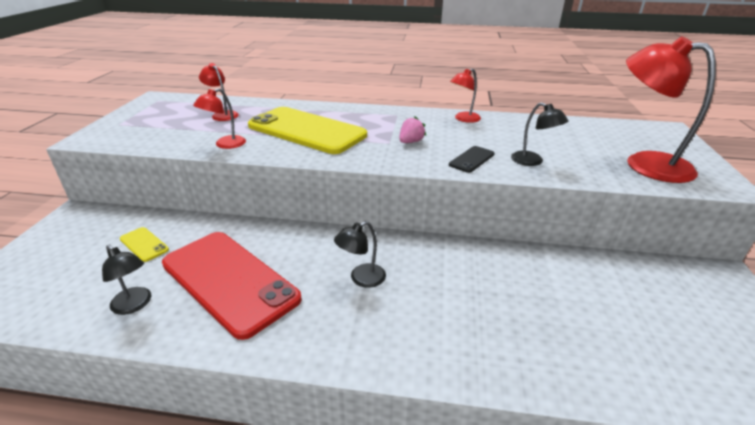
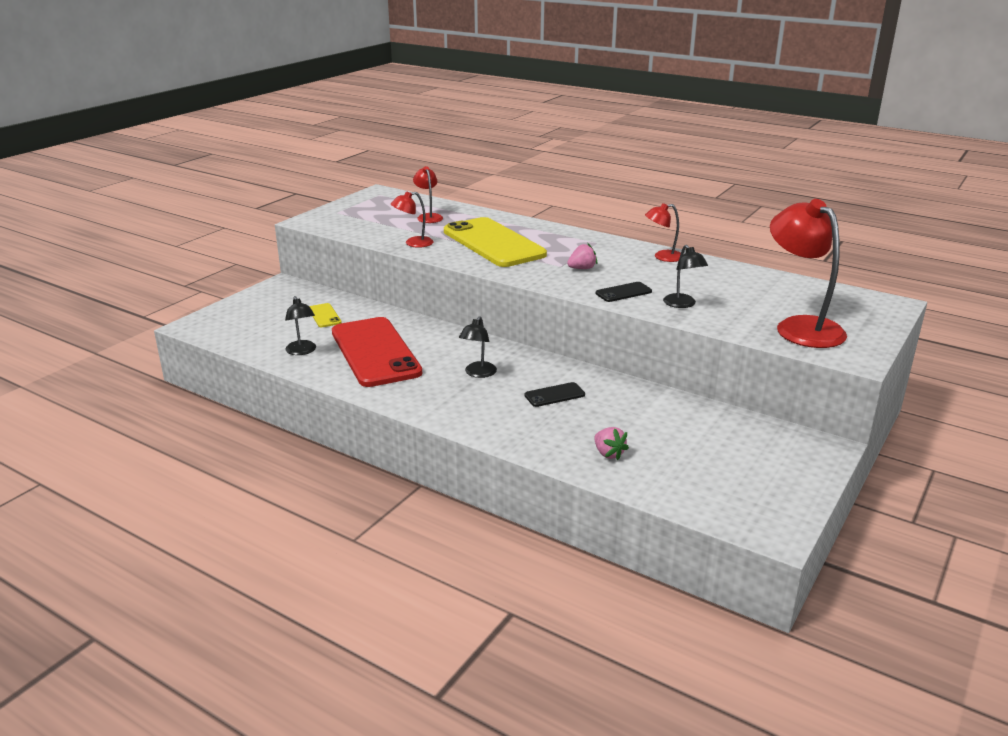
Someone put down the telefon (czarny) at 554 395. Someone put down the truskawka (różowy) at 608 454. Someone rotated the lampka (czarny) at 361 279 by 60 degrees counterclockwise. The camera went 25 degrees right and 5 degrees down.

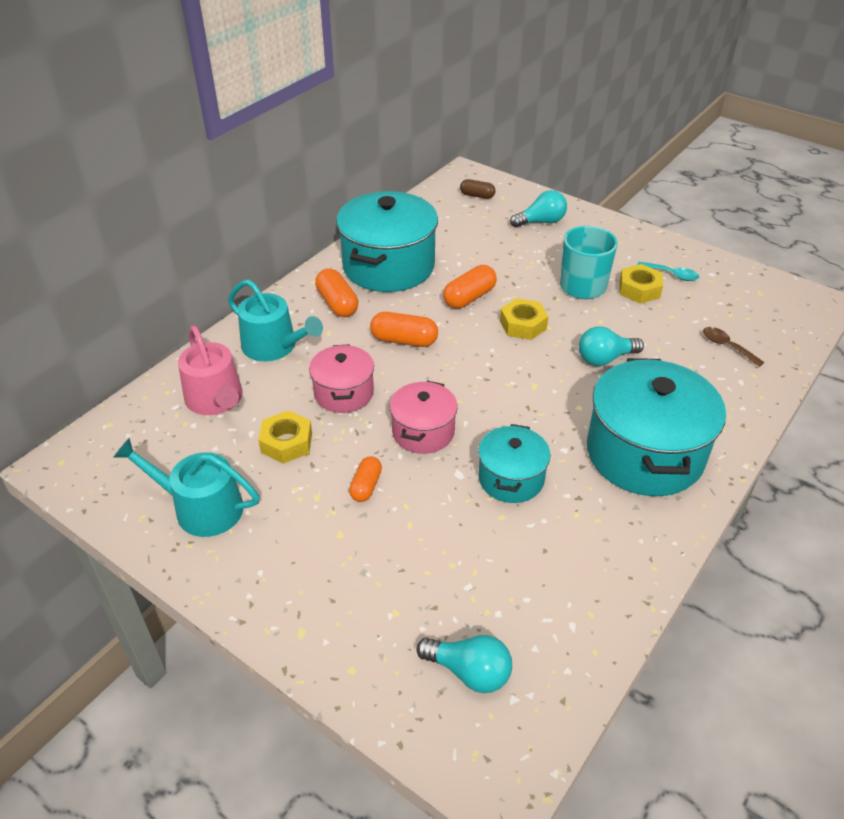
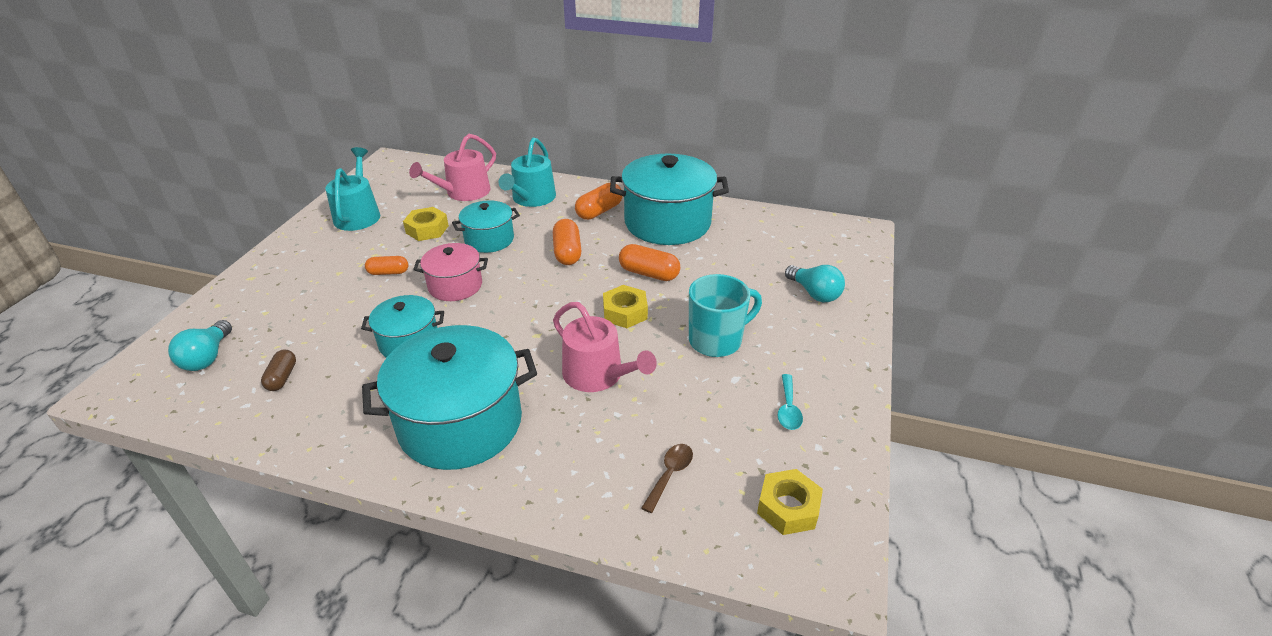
Someone carried the kapsułka (brązowy) from 477 195 to 282 377. Someone carried the nakrętka (żółty) from 639 289 to 788 507. Someone swapped the żarówka (turkusowy) at 605 358 for the konewka (różowy) at 598 375. Someone repainted the garnek (różowy) at 343 393, which became the garnek (turkusowy) at 489 239. The camera went 70 degrees right and 5 degrees down.

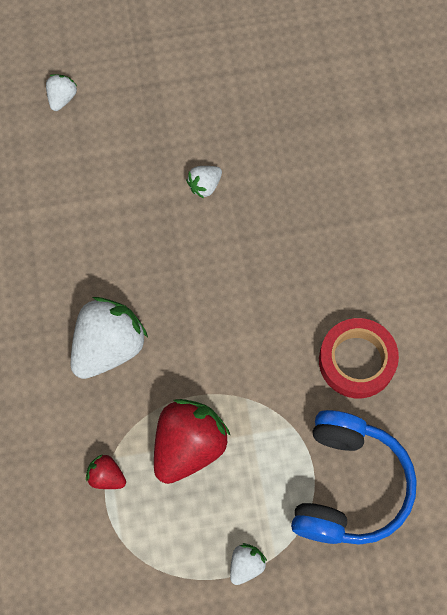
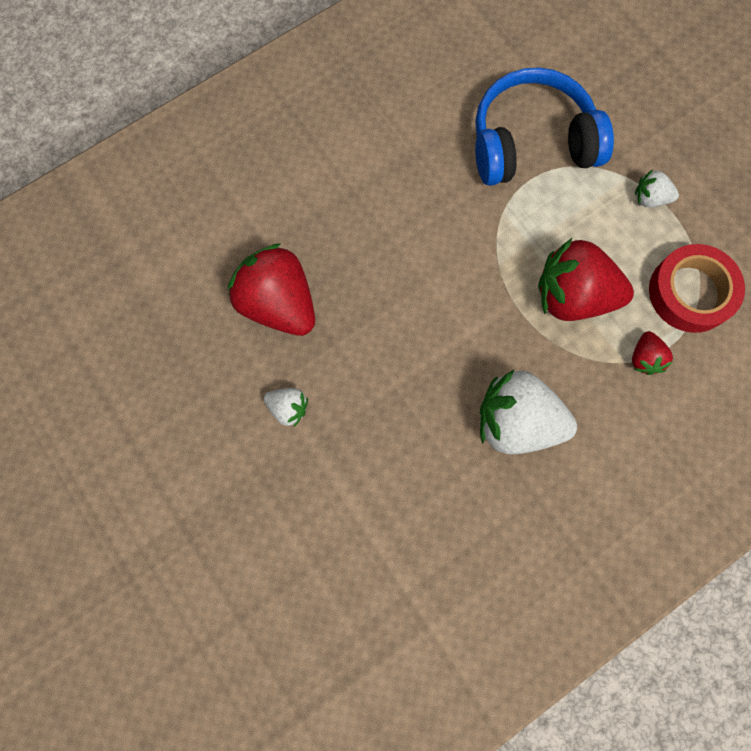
Someone took away the truskawka (biały) at 62 98. Someone put down the truskawka (czerwony) at 278 303. Someone carried the taśma klejąca (czerwony) from 357 361 to 690 292. The camera went 115 degrees left and 5 degrees up.

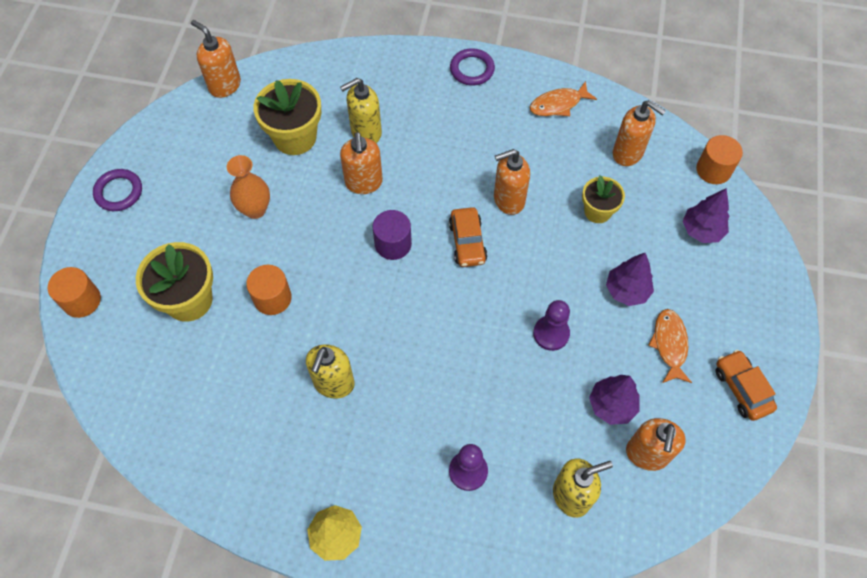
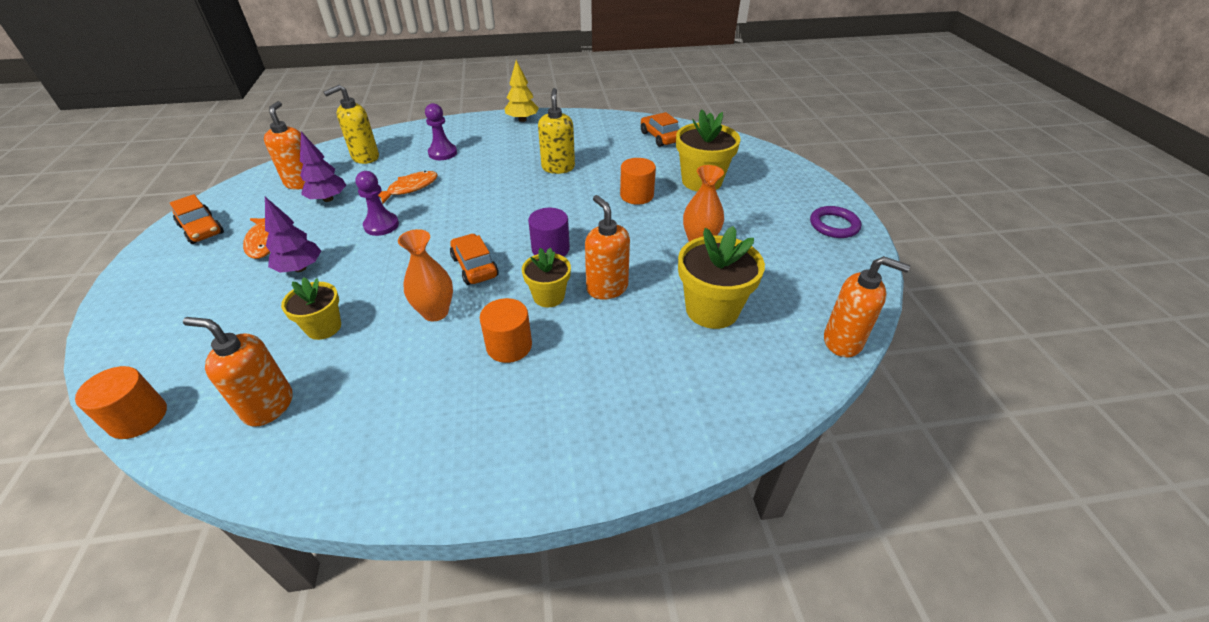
Someone took away the dozownik mydła (żółty) at 365 132. Someone took away the pierścień (fioletowy) at 472 69. Someone took away the drzewko (fioletowy) at 701 230. Someone put down the doniczka (żółty) at 549 296. Someone put down the samochód (pomarańczowy) at 660 137. Someone carried the walec (pomarańczowy) from 81 300 to 509 346. Someone carried the ryba (pomarańczowy) from 558 104 to 410 188. Someone swapped the dozownik mydła (pomarańczowy) at 508 200 for the wazon (pomarańczowy) at 435 312. The camera went 160 degrees right and 20 degrees down.

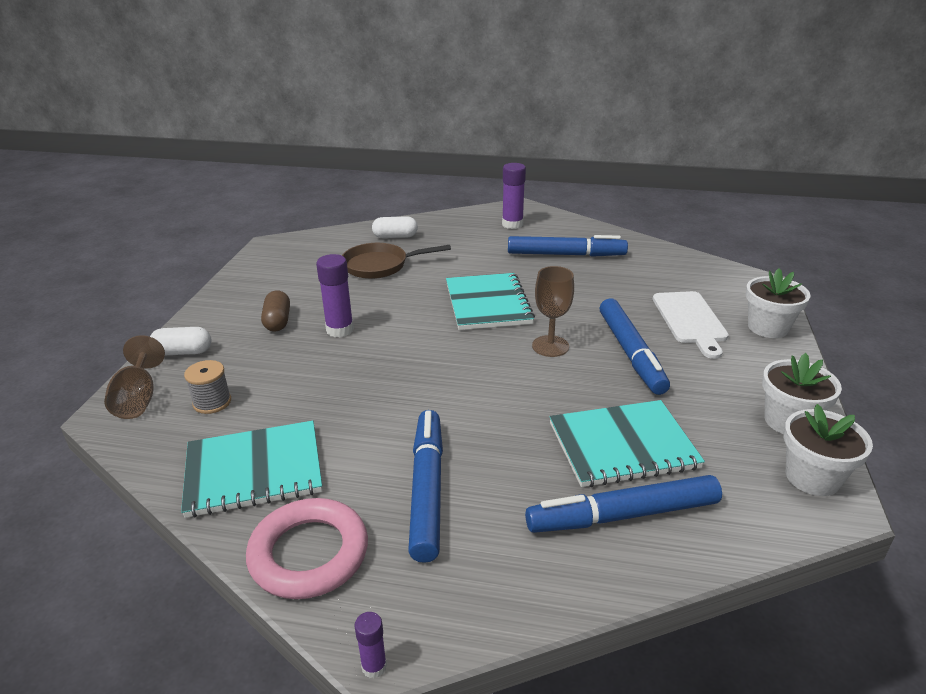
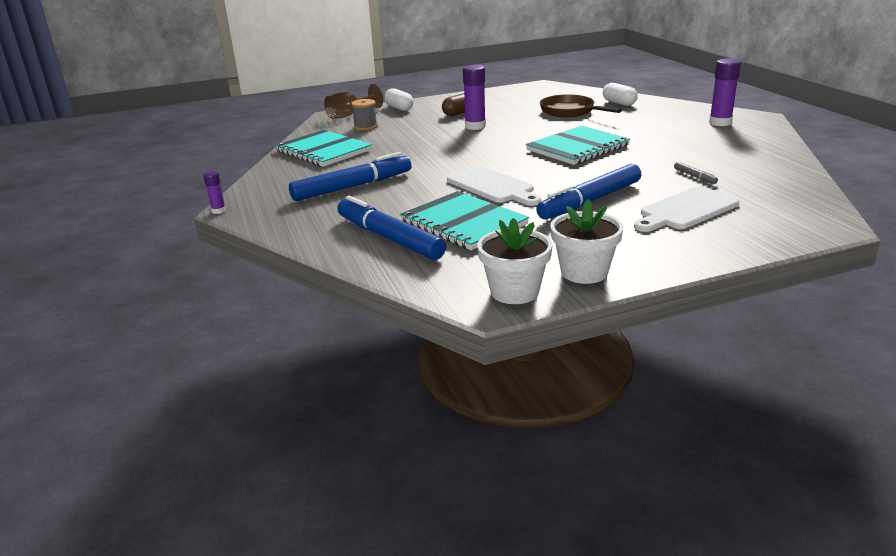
Someone took away the pierścień (różowy) at 309 553. Someone took away the flamaster (niebieski) at 566 254. Someone took away the kielich (brązowy) at 550 346. Someone took away the doniczka (biały) at 768 327. Someone put down the deska do krojenia (biały) at 492 186. Someone put down the flamaster (szary) at 694 176. The camera went 60 degrees right and 5 degrees down.

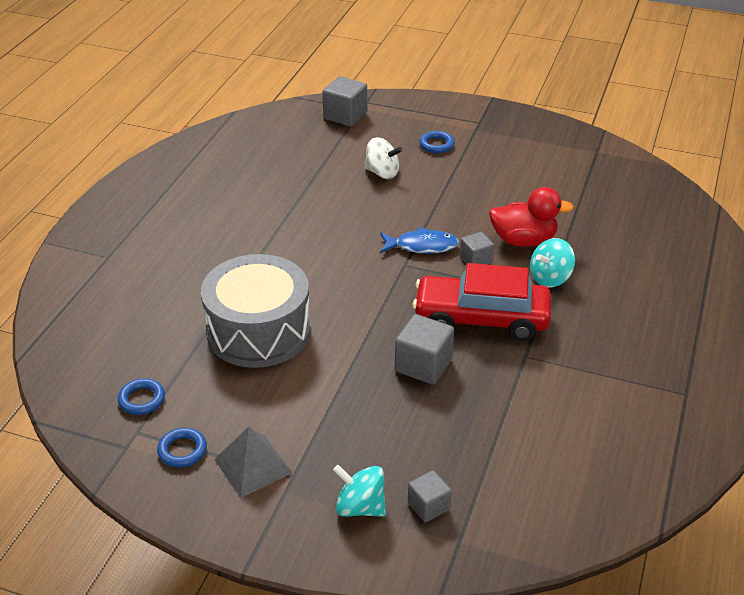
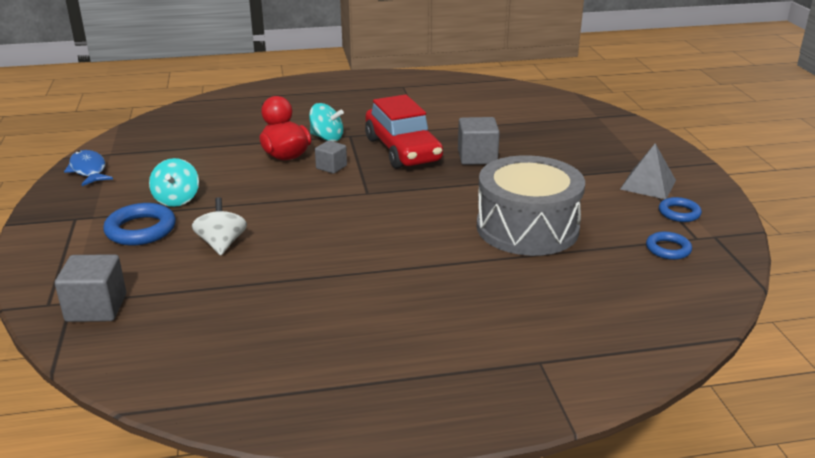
Someone took away the sześcian (szary) at 428 506. Someone carried the bączek (turkusowy) from 360 507 to 177 199. Someone carried the ryba (niebieski) from 422 246 to 88 170. Someone scaled the pierścień (niebieski) at 436 145 by 1.62. The camera went 120 degrees left and 10 degrees down.

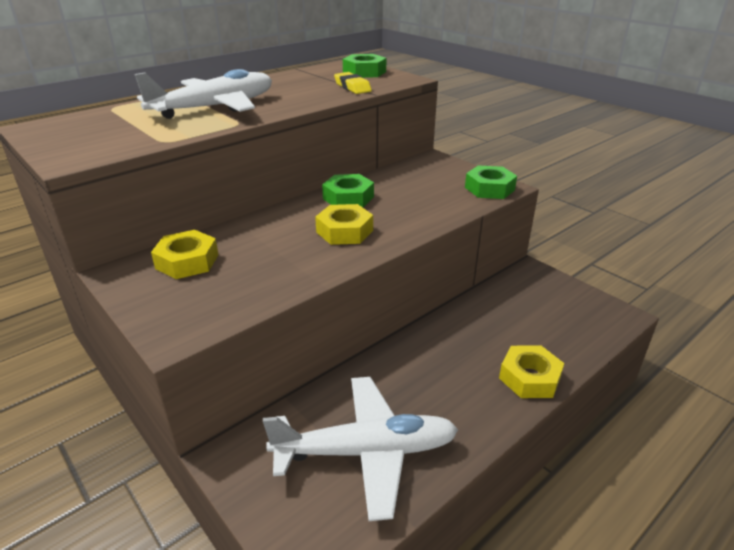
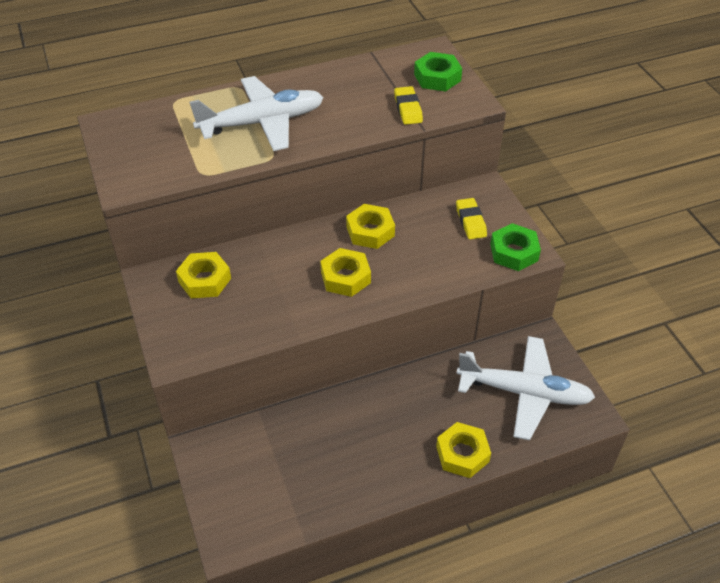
Someone put down the gumka do mazania (żółty) at 470 221. Someone carried the samolot (biały) from 365 452 to 524 392. Someone repainted the nakrętka (zielony) at 348 198, which became the nakrętka (żółty) at 370 231. The camera went 20 degrees right and 15 degrees up.

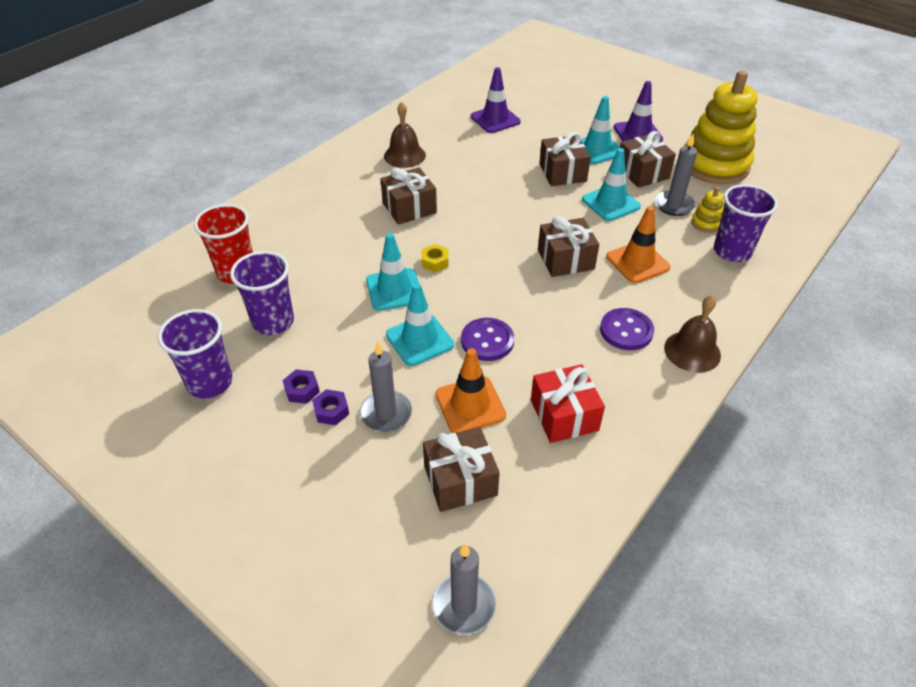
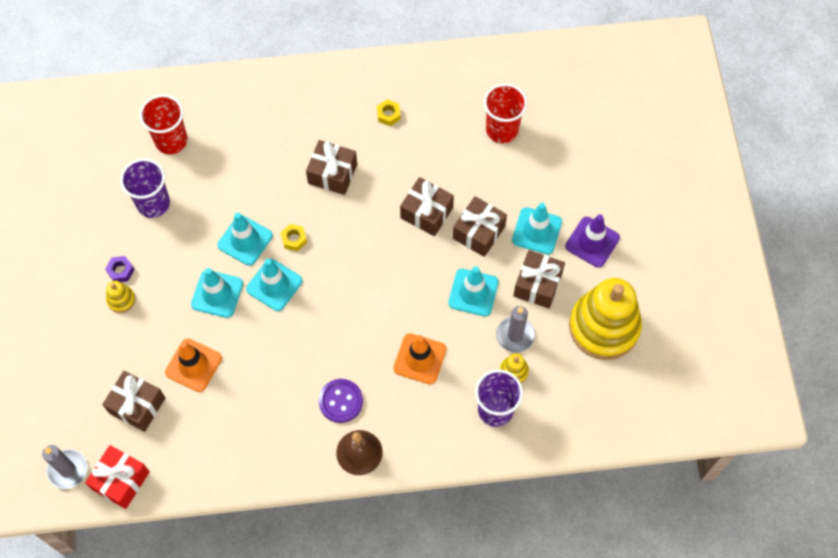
Someone took away the szklanka (fioletowy) at 210 383. Someone took away the świeca (szary) at 386 413. Someone took away the guzik (fioletowy) at 487 341. Someone put down the pachołek (turkusowy) at 274 285. Someone carried the prezent (czerwony) from 564 415 to 121 480. Someone carried the prezent (brązowy) from 565 259 to 426 213. Someone swapped the nakrętka (fioletowy) at 331 411 for the zabawka nakładanka (żółty) at 121 300. Someone swapped the dzwonek (brązowy) at 404 155 for the nakrętka (żółty) at 388 115. Someone swapped the pachołek (fioletowy) at 495 119 for the szklanka (czerwony) at 502 130. The camera went 45 degrees right and 20 degrees up.

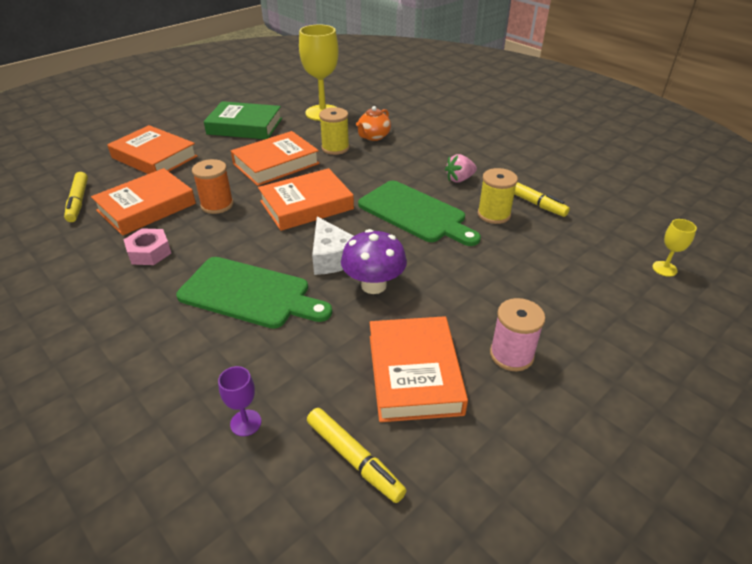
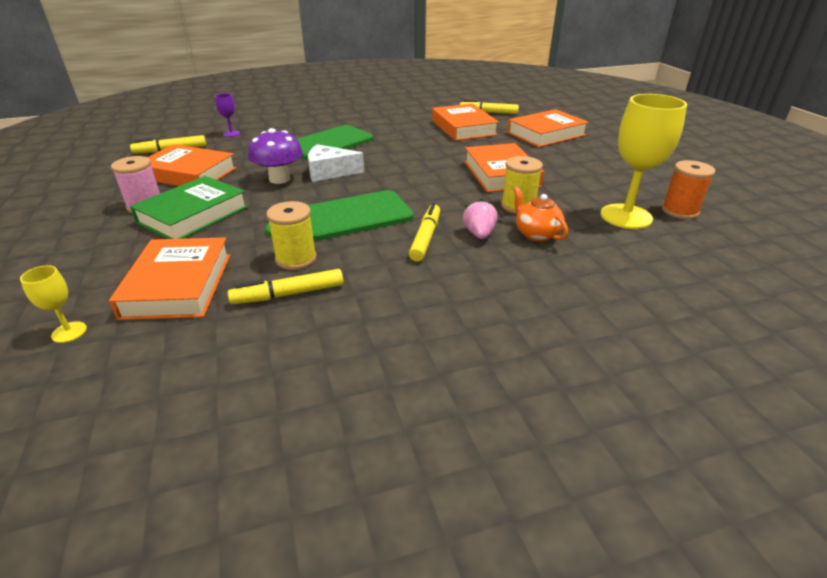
Someone took away the nakrętka (różowy) at 149 252. Someone put down the flamaster (żółty) at 425 238. Someone carried the szpulka (pomarańczowy) from 217 205 to 680 211. Someone carried the książka (zielony) from 245 126 to 193 215. Someone carried the książka (pomarańczowy) from 306 205 to 178 285. Someone carried the truskawka (różowy) from 459 179 to 479 234. The camera went 115 degrees right and 5 degrees down.

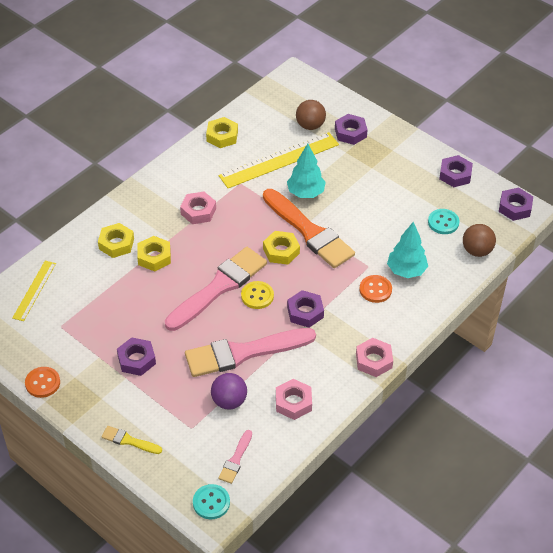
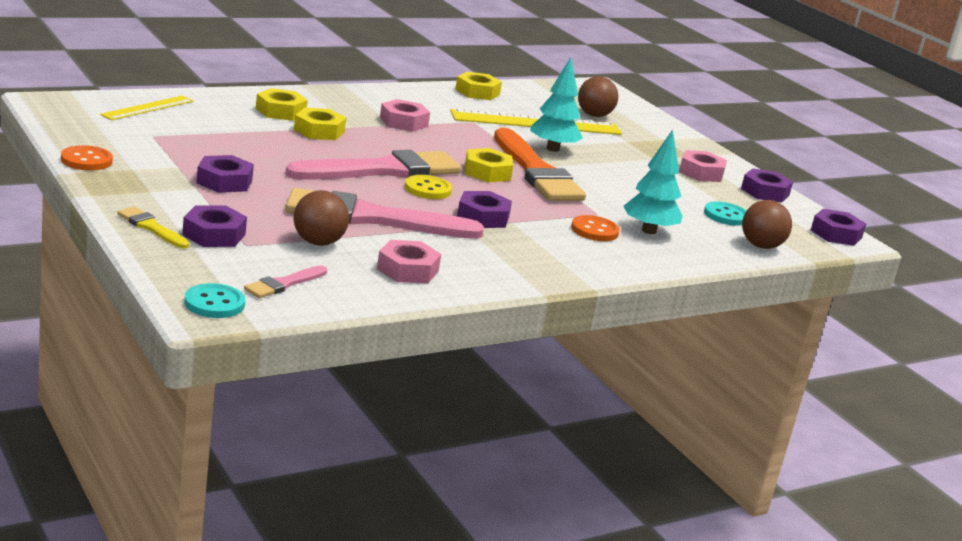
Someone carried the nakrętka (fioletowy) from 350 133 to 214 234. Someone carried the nakrętka (różowy) from 373 360 to 701 173. Someone repainted the piłka (fioletowy) at 229 401, which became the piłka (brązowy) at 318 242. The camera went 15 degrees right and 25 degrees down.

